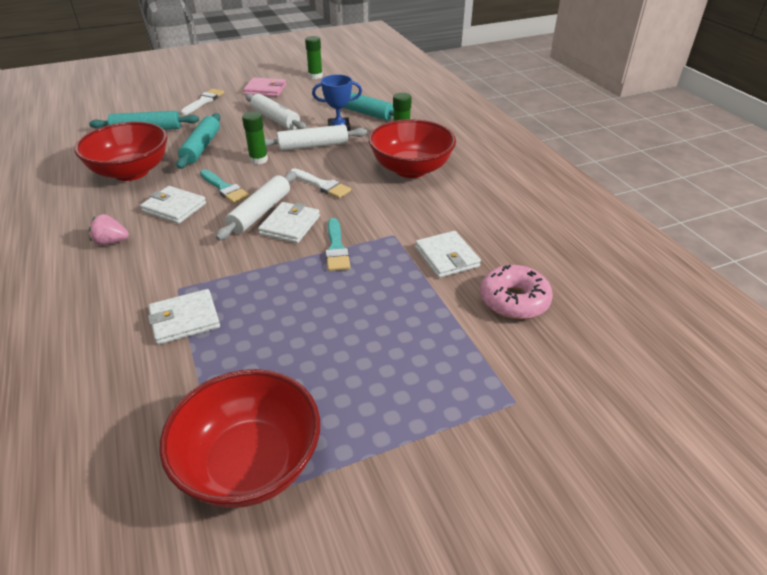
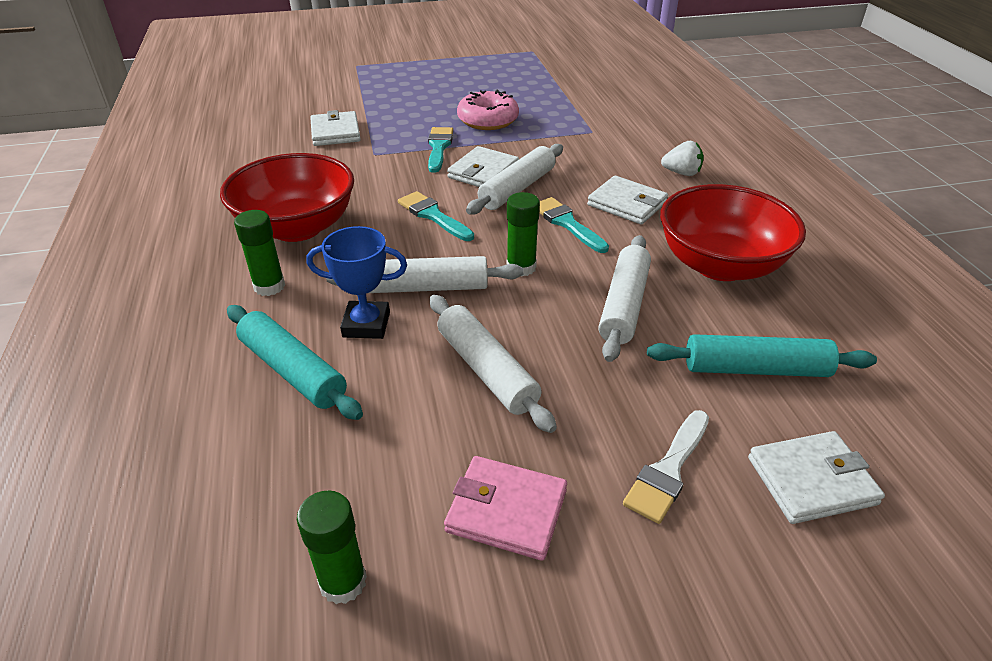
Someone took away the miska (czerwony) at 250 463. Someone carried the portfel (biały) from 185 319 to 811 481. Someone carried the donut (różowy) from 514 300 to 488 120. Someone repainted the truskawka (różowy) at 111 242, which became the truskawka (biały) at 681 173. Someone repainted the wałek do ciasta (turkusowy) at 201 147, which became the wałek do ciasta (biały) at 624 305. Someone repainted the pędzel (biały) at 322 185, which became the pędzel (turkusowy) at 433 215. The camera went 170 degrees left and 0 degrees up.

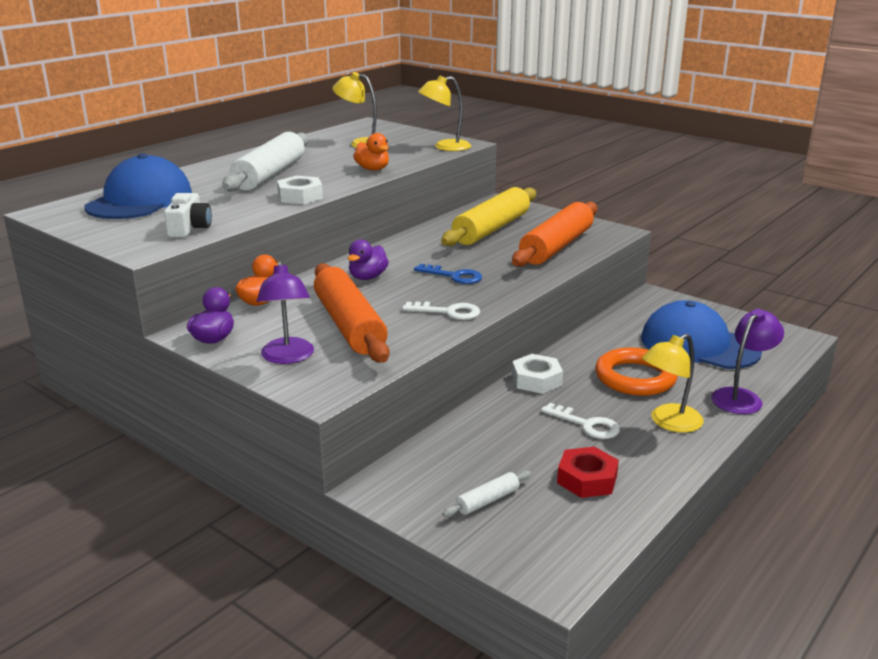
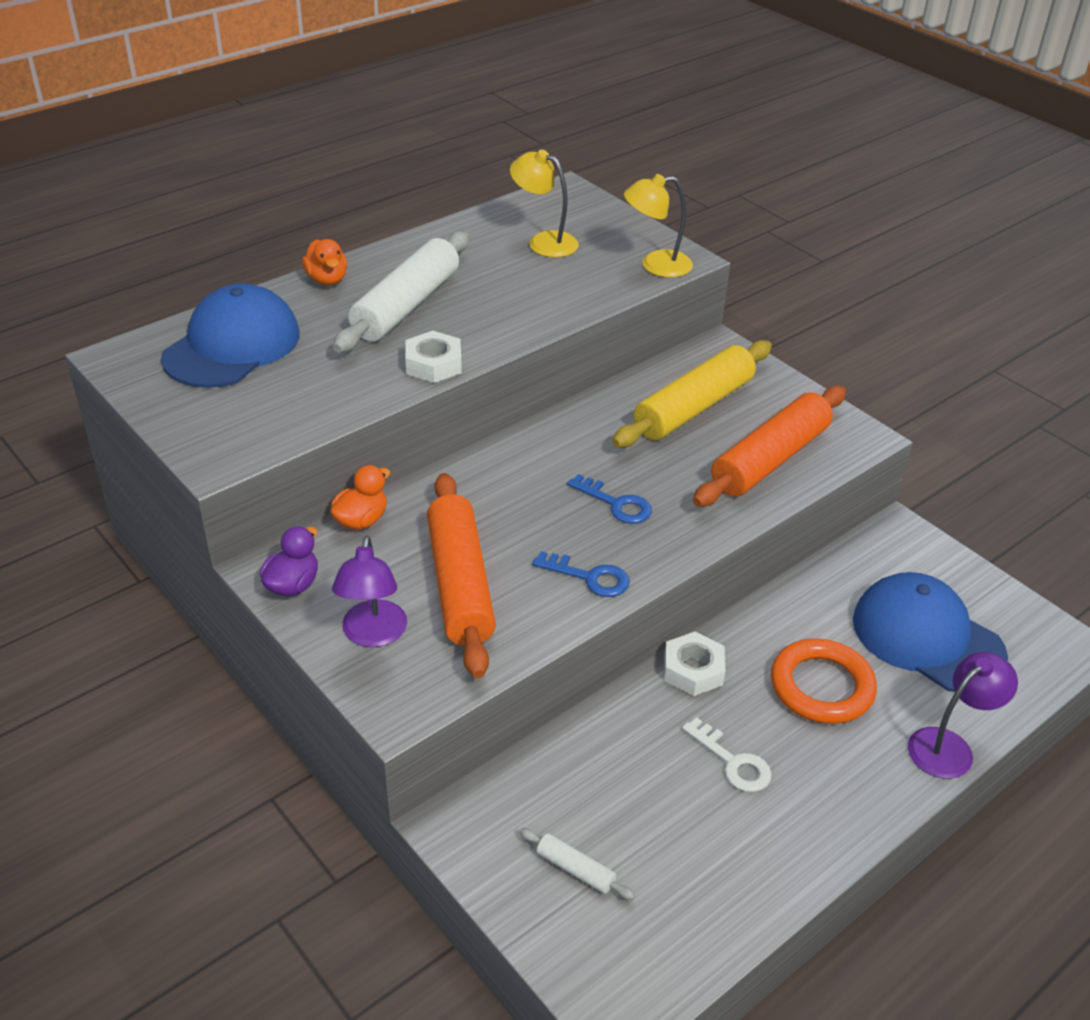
Someone took away the aparat fotograficzny (biały) at 189 228. Someone took away the kaczka (fioletowy) at 367 277. Someone took away the nakrętka (czerwony) at 587 479. Someone took away the lampka (żółty) at 669 423. Someone carried the kaczka (pomarańczowy) from 372 169 to 327 280. Someone repainted the klucz (biały) at 448 312, which became the klucz (niebieski) at 590 577. Someone rotated the wałek do ciasta (biały) at 487 500 by 60 degrees clockwise. The camera went 10 degrees right and 15 degrees up.

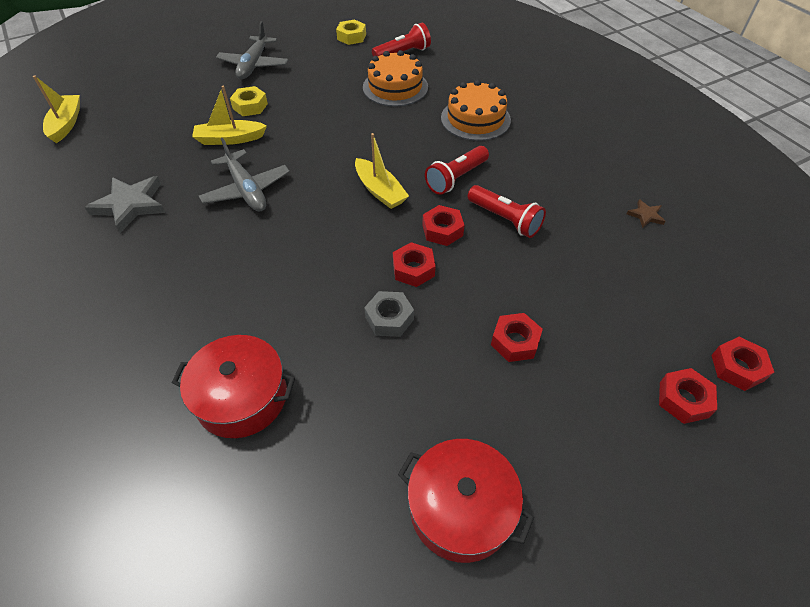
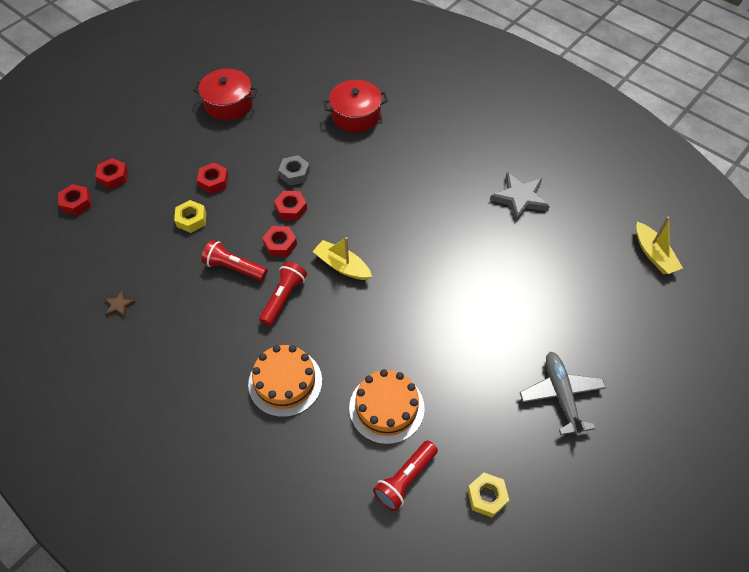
Someone took away the łódka (żółty) at 230 139. Someone took away the samolot (szary) at 246 190. Someone carried the nakrętka (żółty) from 250 106 to 191 219. The camera went 160 degrees right and 5 degrees up.

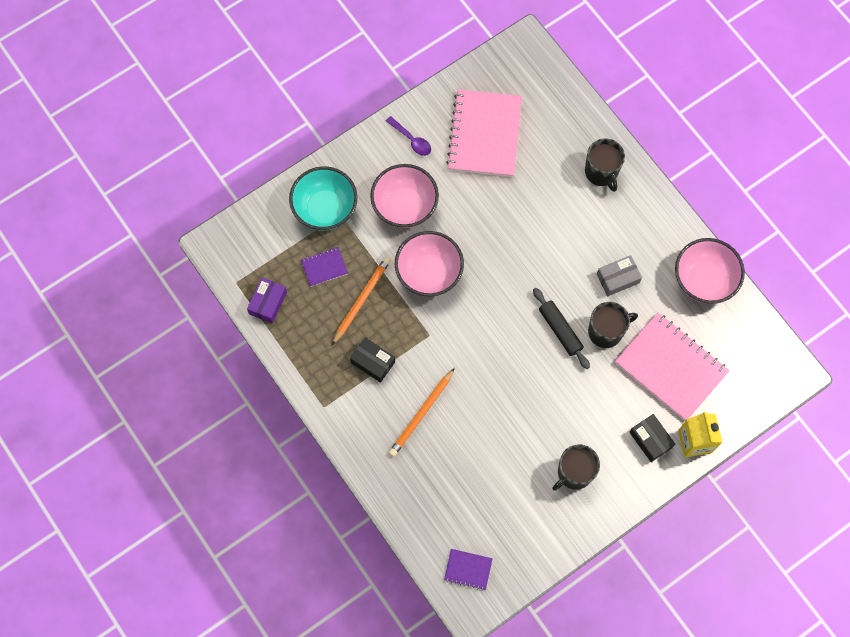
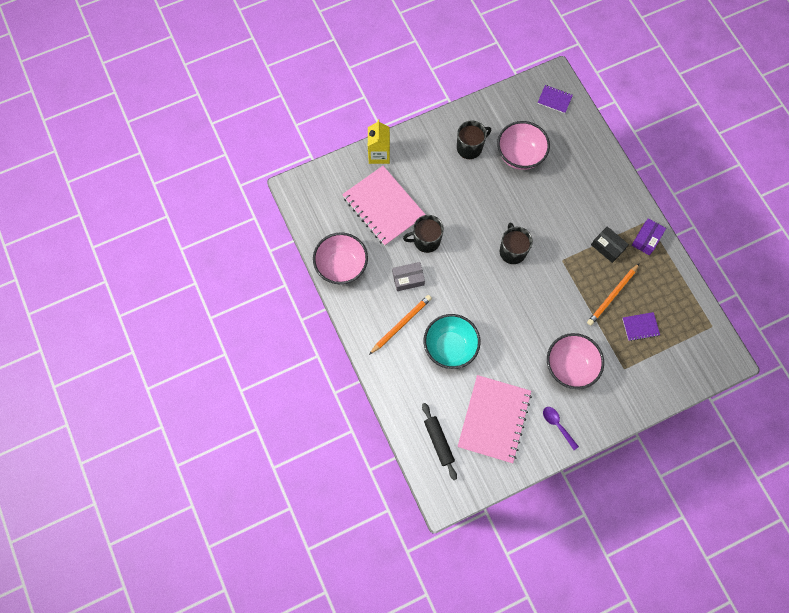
Someone took away the pudełko (czarny) at 650 440. Someone carried the pudełko (fioletowy) from 268 303 to 646 239. Someone carried the miska (turkusowy) from 325 209 to 450 347. Someone carried the ołówek (pomarańczowy) from 421 414 to 401 324. Someone carried the miska (różowy) from 429 273 to 520 155. Someone carried the wałek do ciasta (czarny) from 560 330 to 439 442. Someone carried the kubek (czarny) from 601 172 to 512 251. The camera went 170 degrees left and 0 degrees up.

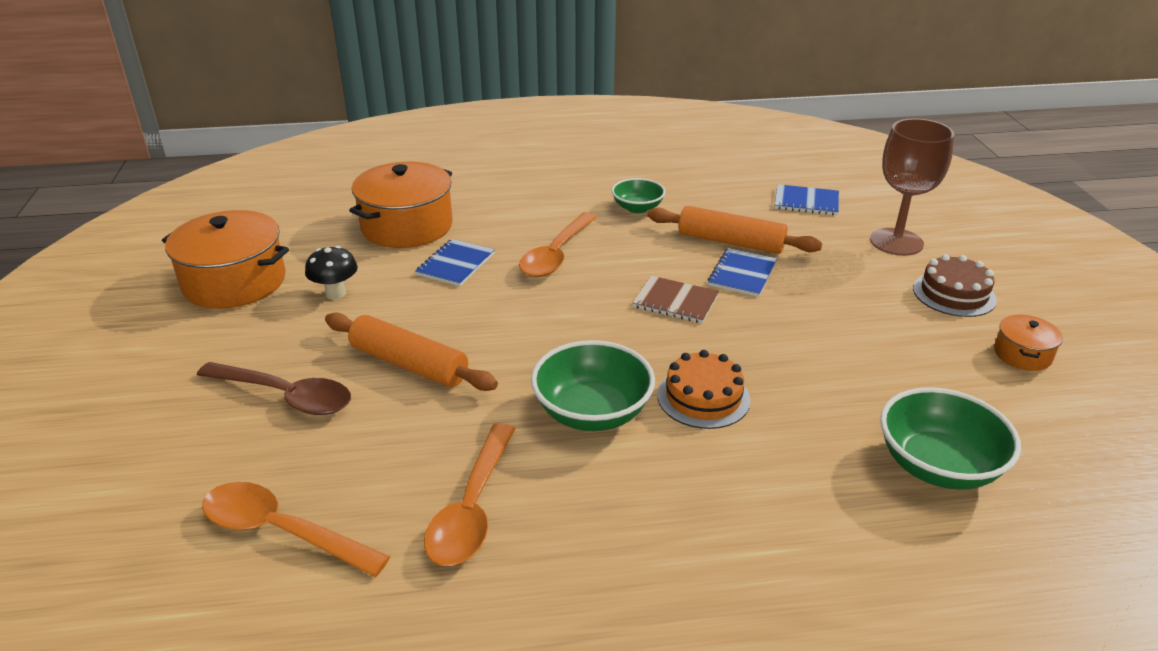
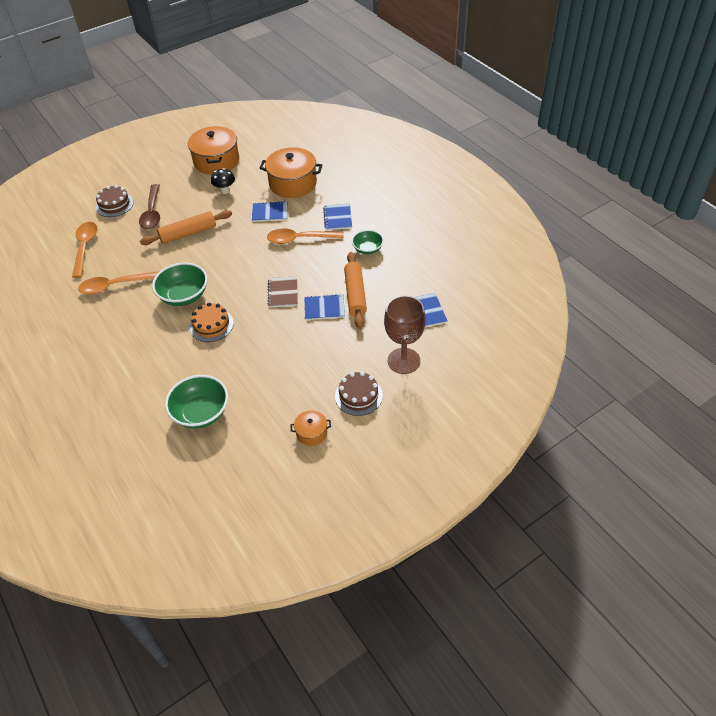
Someone put down the tort (brązowy) at 114 204. Someone put down the zeszyt (niebieski) at 337 218. Someone rotated the wałek do ciasta (pomarańczowy) at 409 364 by 60 degrees clockwise. The camera went 65 degrees right and 15 degrees up.

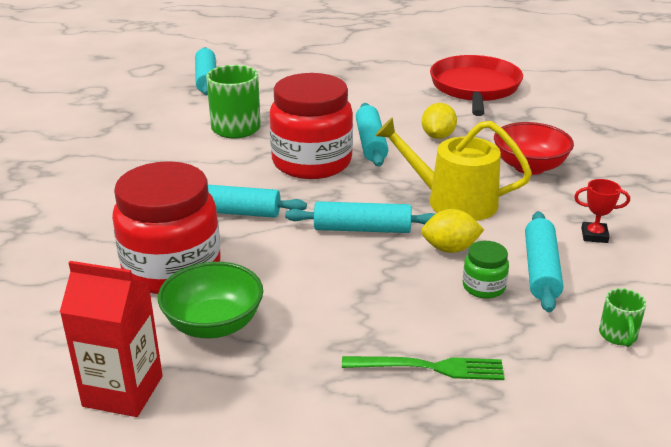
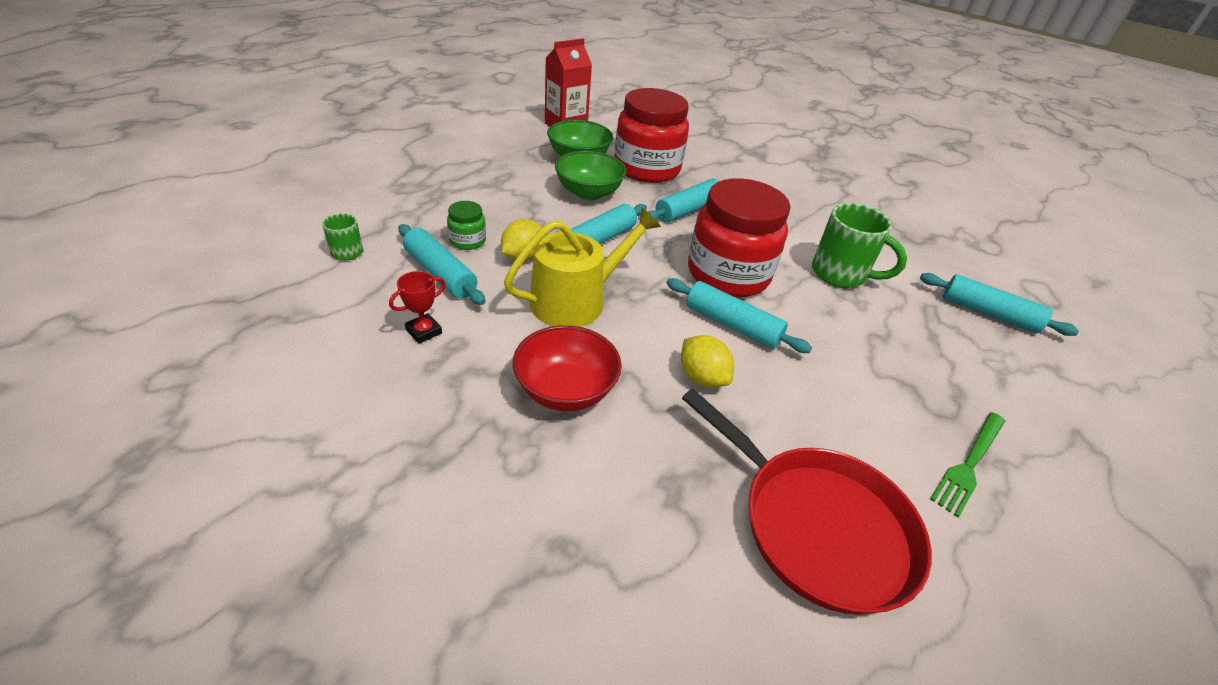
Someone put down the miska (zielony) at 588 193. Someone carried the widelec (zielony) from 429 367 to 969 463. The camera went 125 degrees right and 10 degrees up.

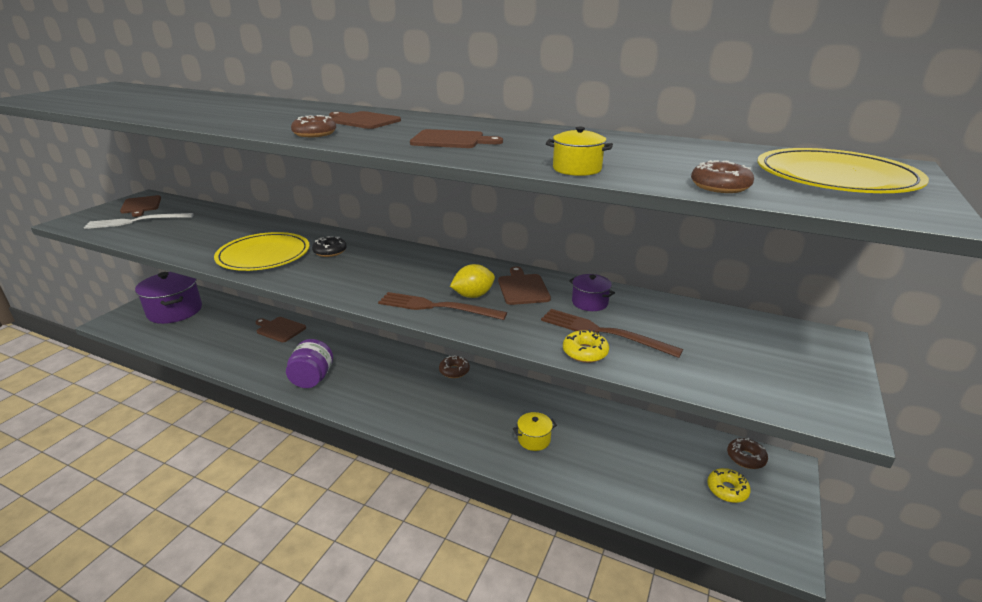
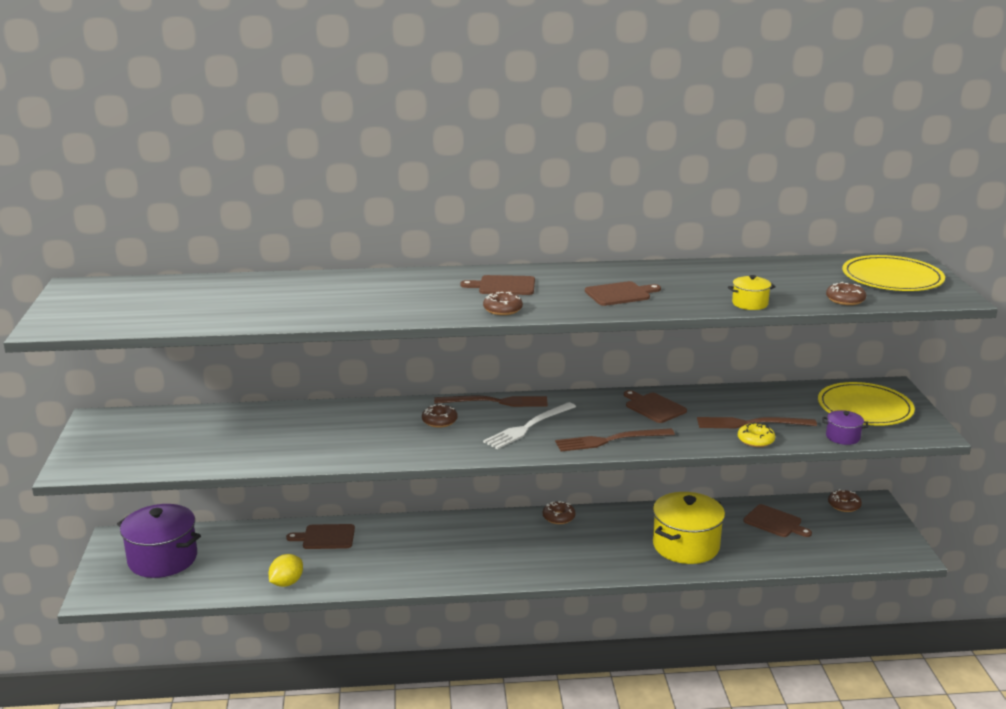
Someone took away the słoik (fioletowy) at 312 379. Someone took away the donut (żółty) at 727 490. Someone put down the widelec (brązowy) at 495 402. Someone carried the widelec (biały) from 136 221 to 528 427. Someone carried the deska do krojenia (brązowy) from 141 206 to 774 522. Someone carried the talerz (żółty) from 264 255 to 864 408. Someone carried the cytryna (żółty) from 473 295 to 286 583. Someone carried the garnek (fioletowy) from 590 302 to 842 437. Someone repainted the donut (czarny) at 330 251, which became the donut (brązowy) at 439 421. Someone scaled the garnek (żółty) at 534 439 by 2.13. The camera went 30 degrees left and 5 degrees down.

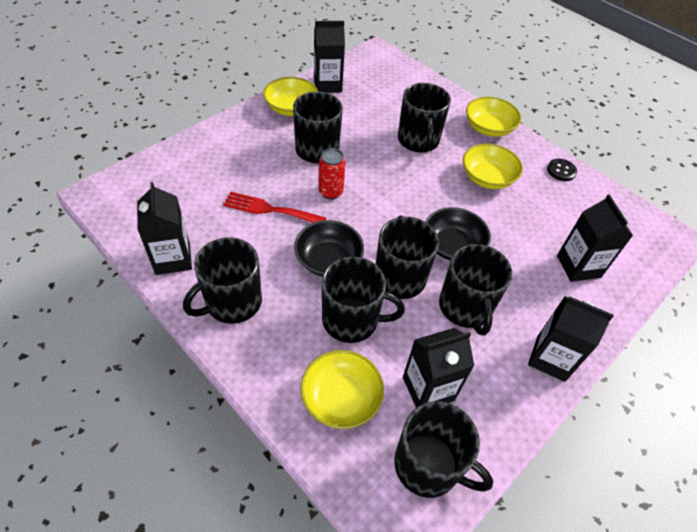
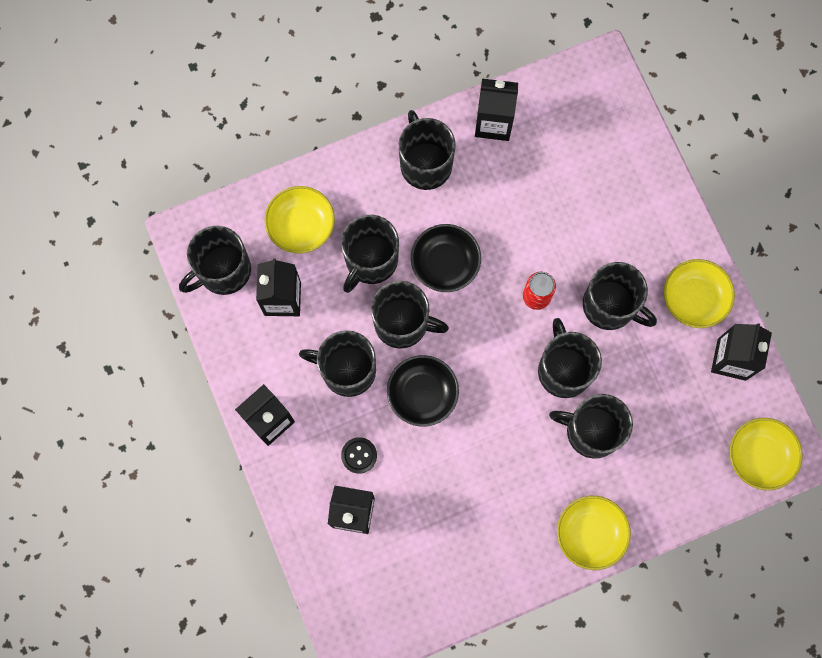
Someone took away the widelec (czerwony) at 270 209. Someone put down the kubek (czarny) at 564 370. Someone carried the miska (żółty) from 487 177 to 759 456. Someone carried the guzik (czarny) from 561 171 to 359 455. The camera went 115 degrees right and 25 degrees up.

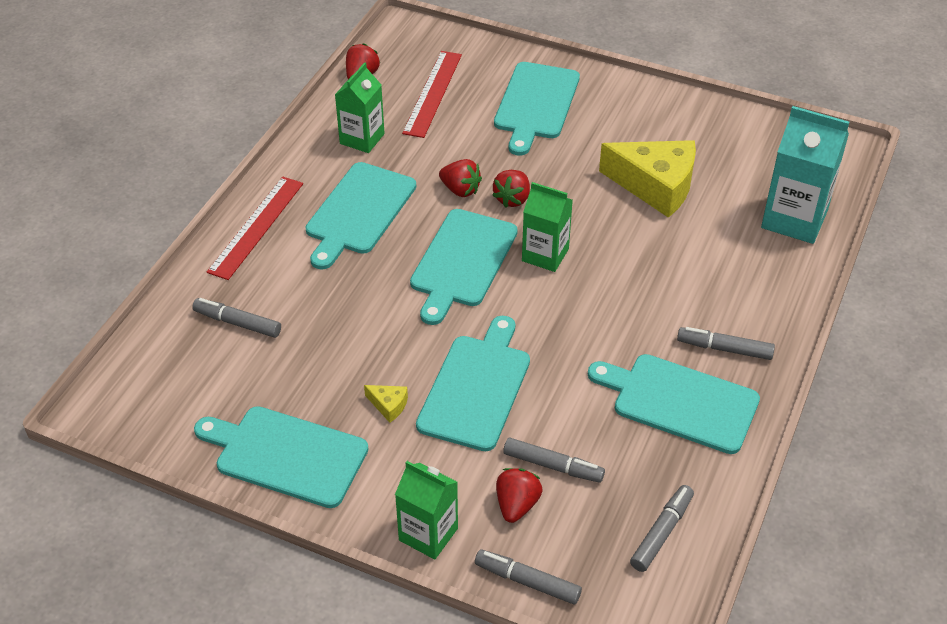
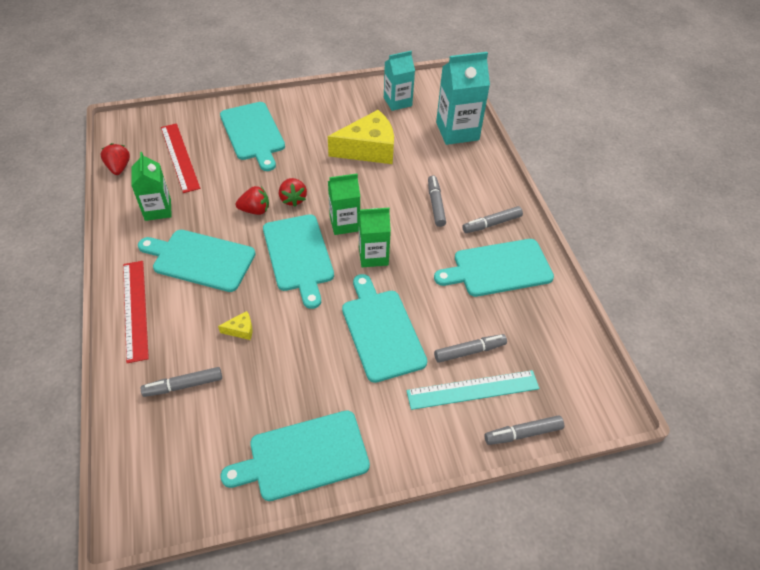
Someone put down the karton mleka (turkusowy) at 397 102. Someone carried the ser (żółty) from 388 405 to 241 330. Someone carried the karton mleka (zielony) from 428 534 to 373 256. Someone carried the flamaster (szary) from 661 533 to 435 205. Someone swapped the truskawka (czerwony) at 517 505 for the linijka (turkusowy) at 473 389. Someone rotated the deska do krojenia (turkusowy) at 359 212 by 120 degrees clockwise. The camera went 40 degrees left and 5 degrees up.

